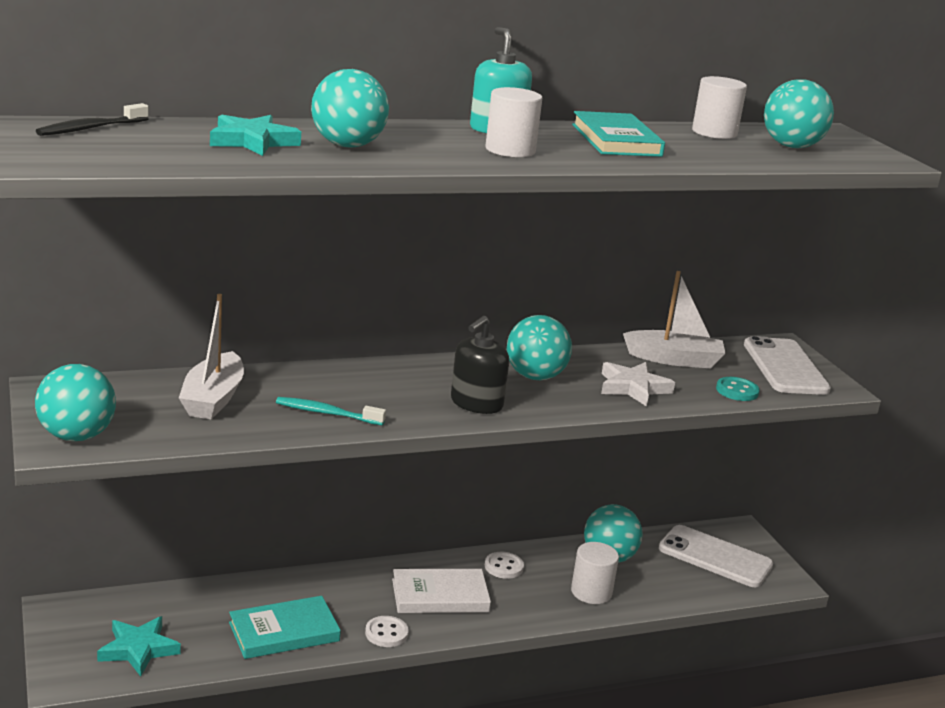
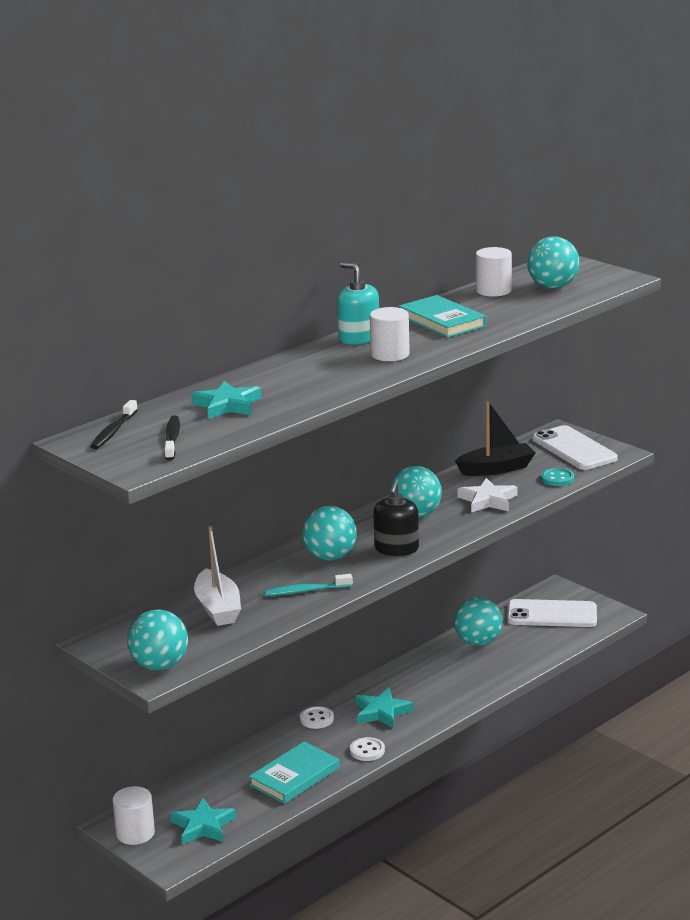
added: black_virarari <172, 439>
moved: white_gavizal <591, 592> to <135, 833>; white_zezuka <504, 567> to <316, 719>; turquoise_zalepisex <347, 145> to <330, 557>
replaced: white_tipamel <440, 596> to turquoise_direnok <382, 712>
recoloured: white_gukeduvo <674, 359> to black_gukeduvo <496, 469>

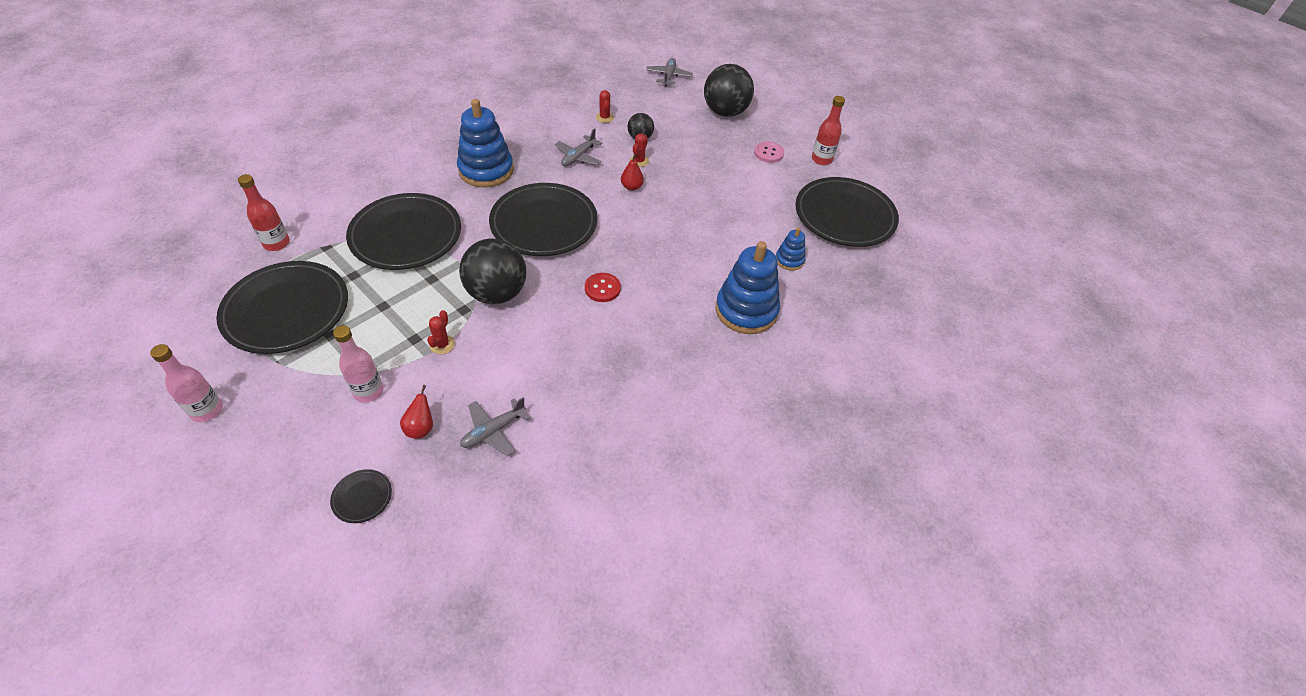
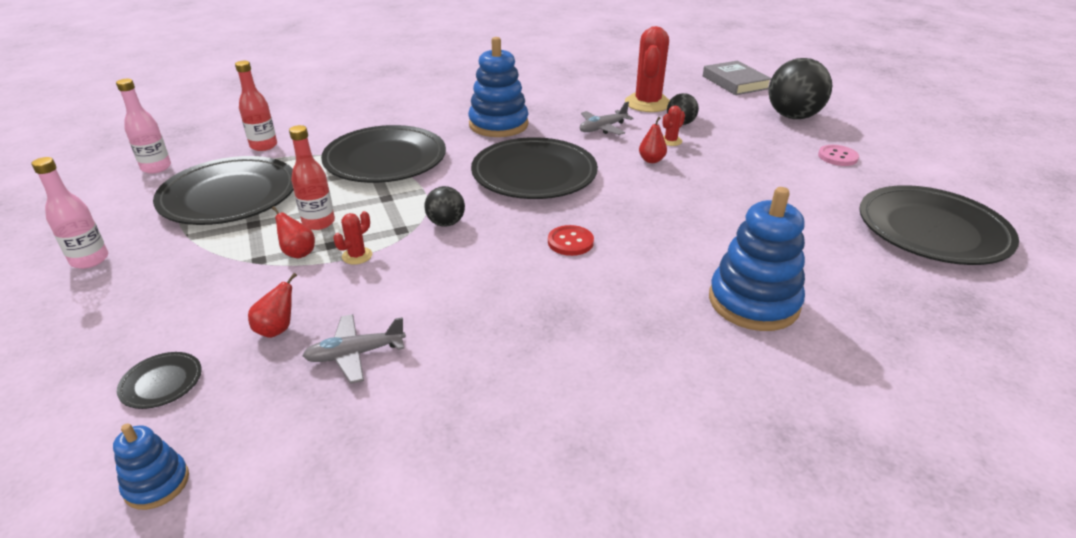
added: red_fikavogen <298, 253>
moved: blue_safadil <789, 260> to <157, 484>; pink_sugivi <368, 391> to <156, 168>; red_sugivi <821, 159> to <318, 222>
replaced: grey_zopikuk <668, 76> to grey_tipamel <735, 82>
resized: black_zalepisex <497, 293> = <446, 223> x0.52; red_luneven <604, 117> = <647, 103> x2.26

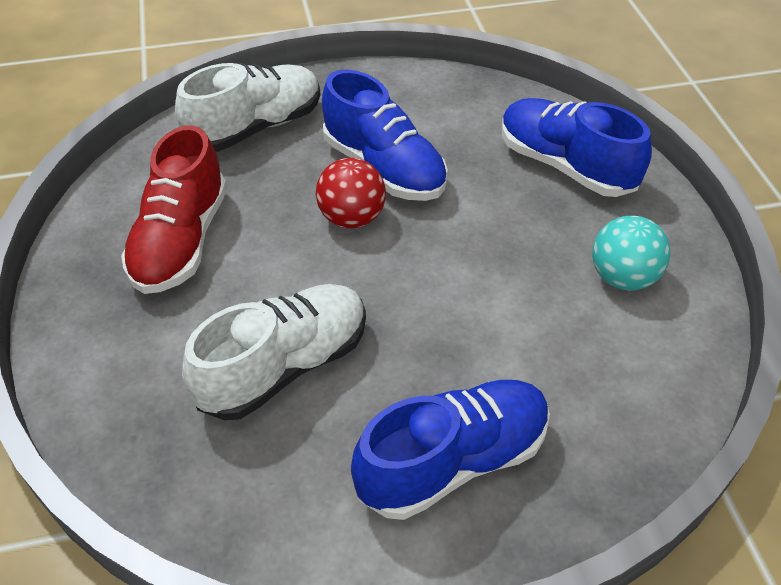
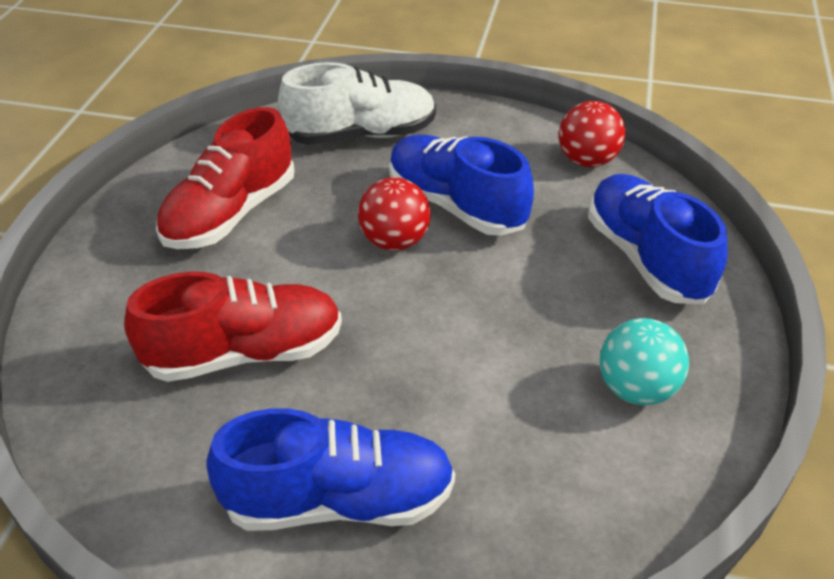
added: red_zalepisex <587, 160>
recoloured: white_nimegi <284, 366> to red_nimegi <244, 353>
turned: blue_nimegi <384, 168> = <456, 205> 150 degrees clockwise

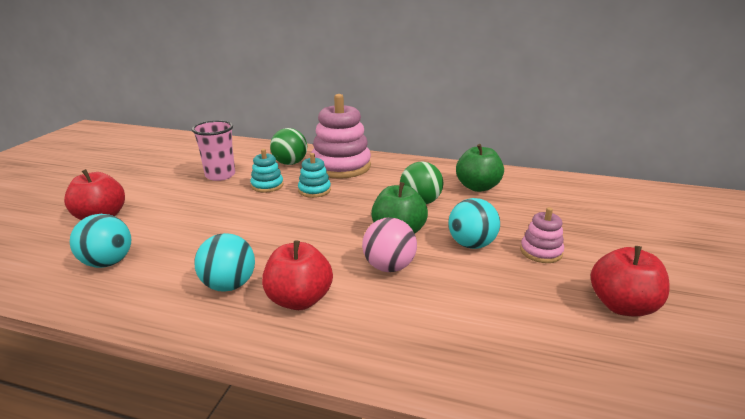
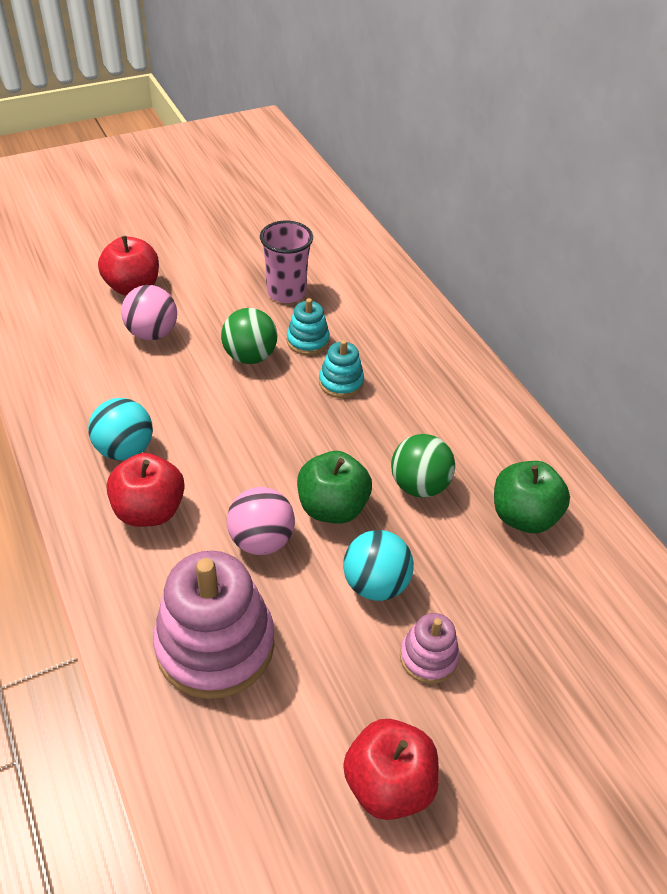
removed: turquoise_zalepisex <108, 262>
added: pink_zalepisex <152, 333>
moved: pink_safadil <341, 166> to <215, 644>; green_zalepisex <290, 163> to <250, 356>

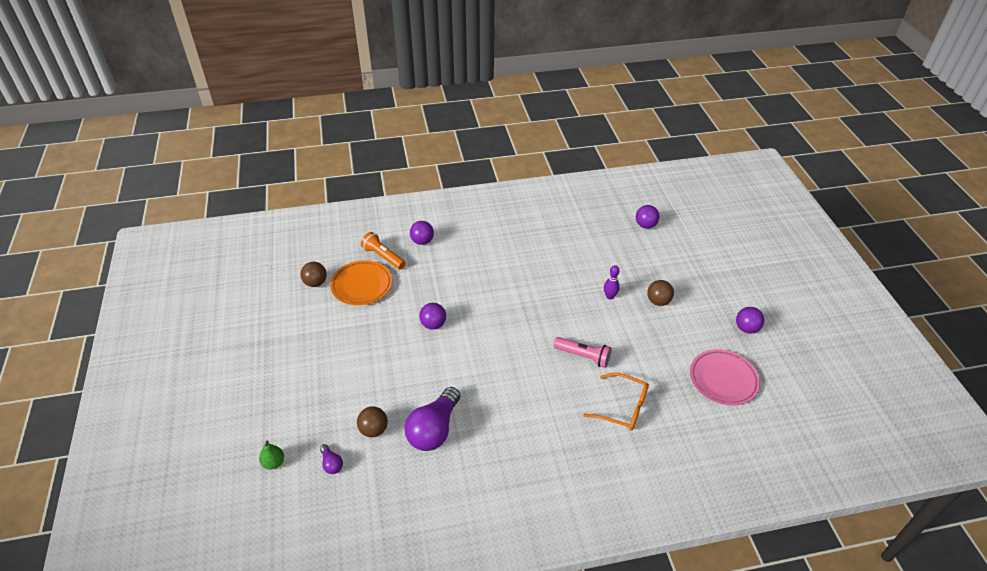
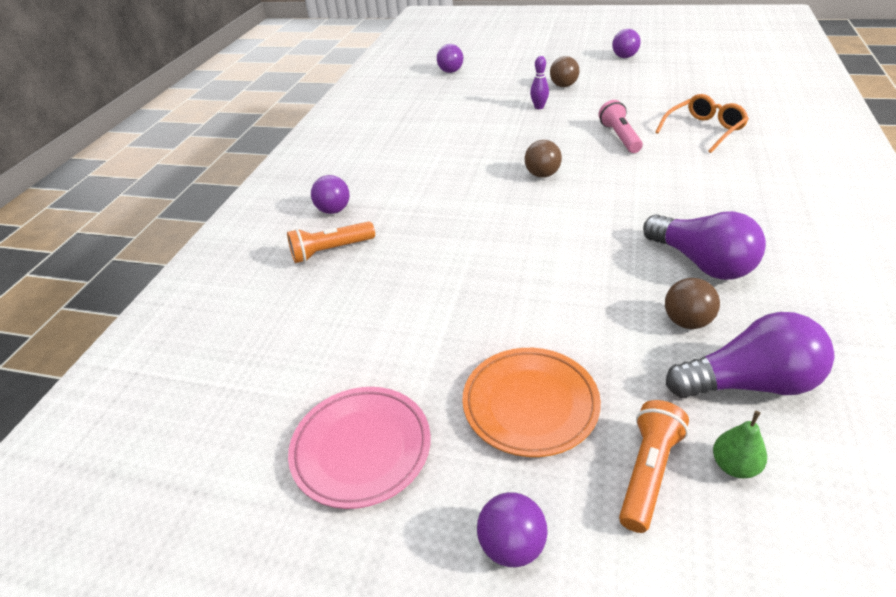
added: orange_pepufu <648, 472>
moved: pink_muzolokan <723, 380> to <361, 449>; orange_muzolokan <362, 285> to <530, 405>; purple_zalepisex <433, 324> to <512, 545>; brown_zalepisex <315, 283> to <542, 175>
turned: pink_pepufu <583, 356> = <619, 137> 60 degrees counterclockwise
resized: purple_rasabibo <331, 464> = <749, 383> x2.24

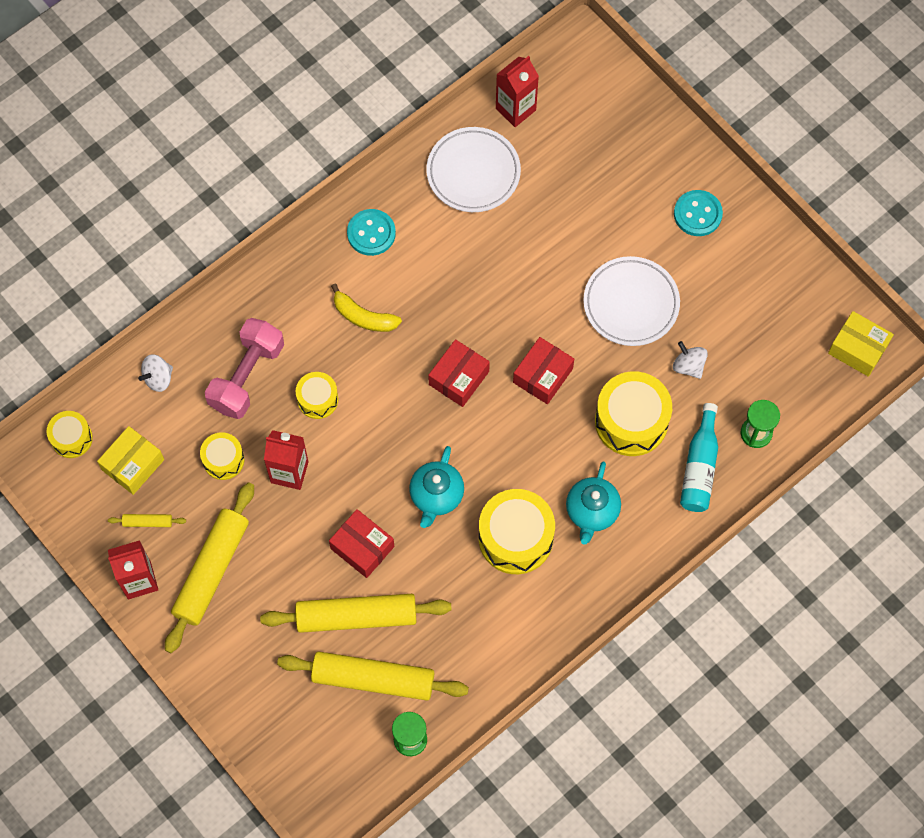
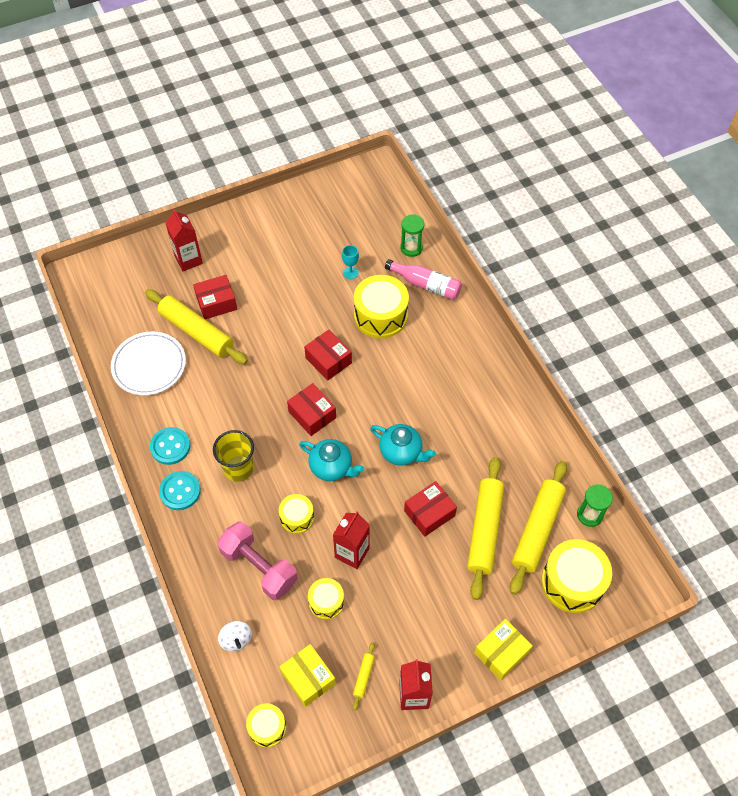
removed: white_muzolokan <631, 303>
added: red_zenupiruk <216, 303>
moved: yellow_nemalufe <211, 570> to <196, 332>; turquoise_zezuka <697, 214> to <180, 491>; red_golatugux <515, 109> to <188, 260>; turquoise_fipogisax <592, 511> to <331, 467>; yellow_zenupiruk <858, 349> to <501, 652>; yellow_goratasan <515, 538> to <572, 582>
replaced: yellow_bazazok <363, 316> to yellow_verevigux <238, 468>; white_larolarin <688, 366> to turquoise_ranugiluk <350, 273>
recoloured: turquoise_sugivi <699, 467> to pink_sugivi <426, 285>

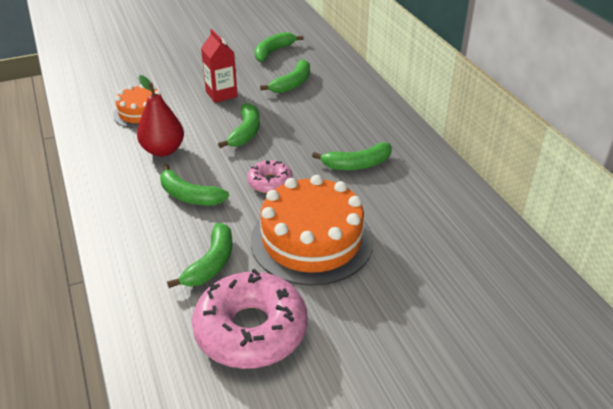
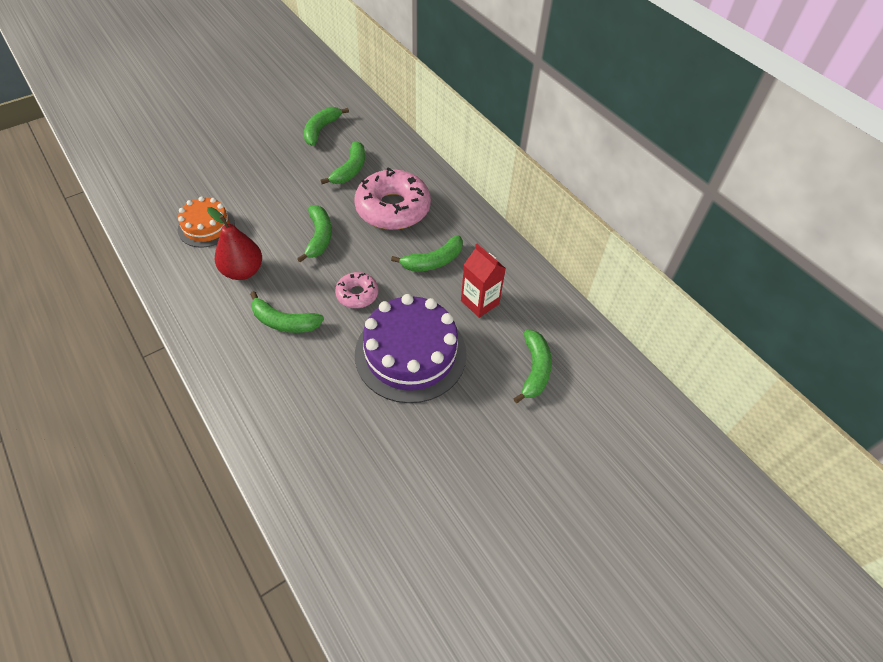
moved: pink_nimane <251, 330> to <393, 208>; red_golatugux <221, 94> to <480, 302>; green_bazazok <211, 263> to <534, 370>
recoloured: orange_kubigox <311, 240> to purple_kubigox <410, 354>

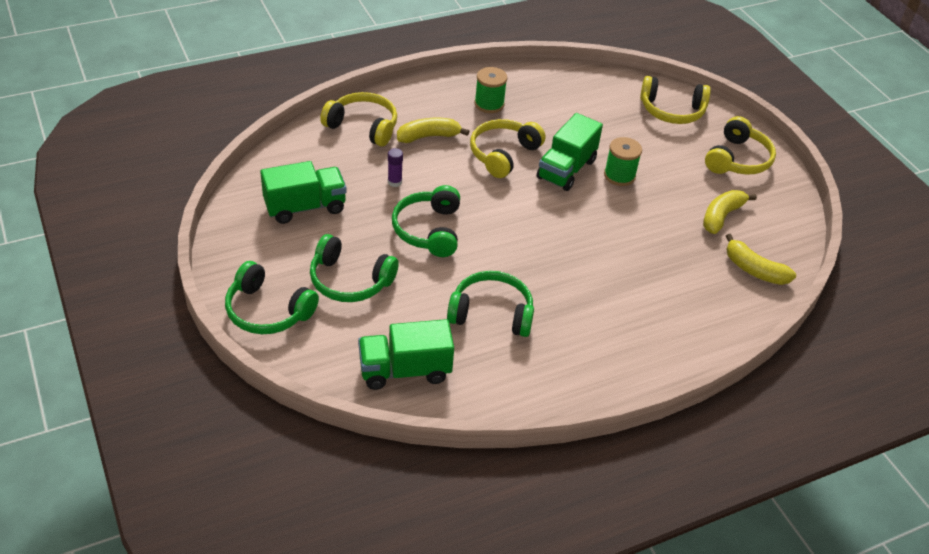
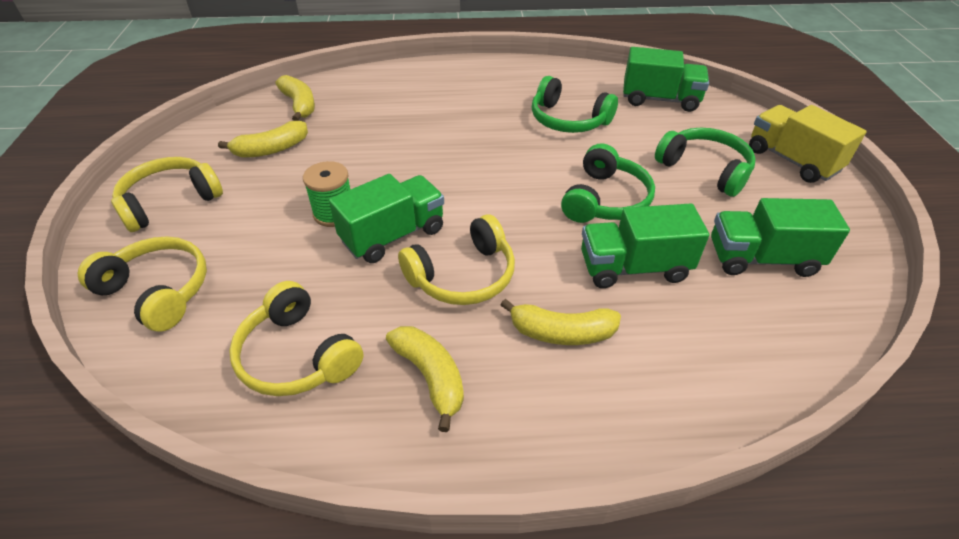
moved: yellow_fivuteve <363, 126> to <297, 355>
replaced: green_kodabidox <489, 104> to yellow_bazazok <430, 376>; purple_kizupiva <394, 182> to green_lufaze <633, 267>; green_fivuteve <268, 311> to yellow_lufaze <792, 160>

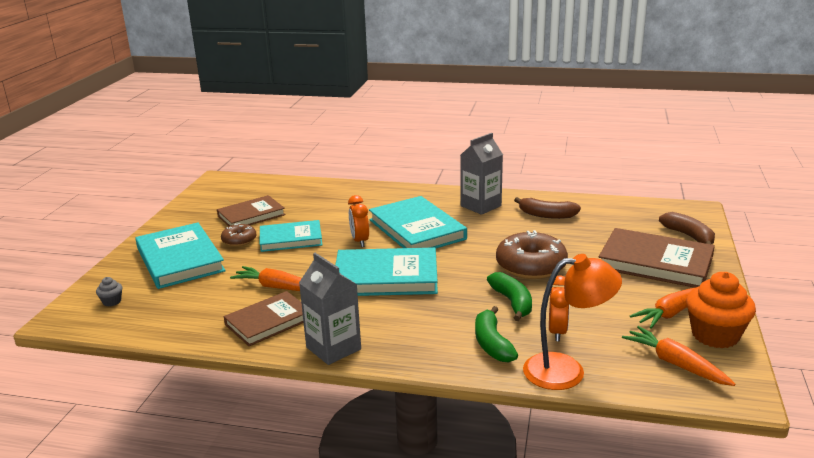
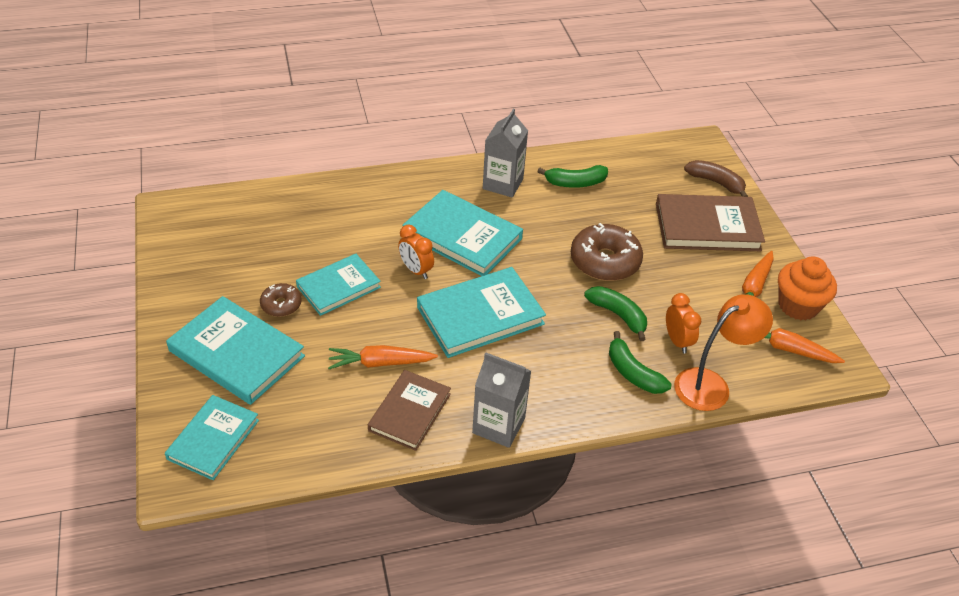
removed: brown_tipamel <251, 215>
replaced: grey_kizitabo <112, 301> to turquoise_tipamel <213, 439>
recoloured: brown_bazazok <547, 215> to green_bazazok <575, 183>

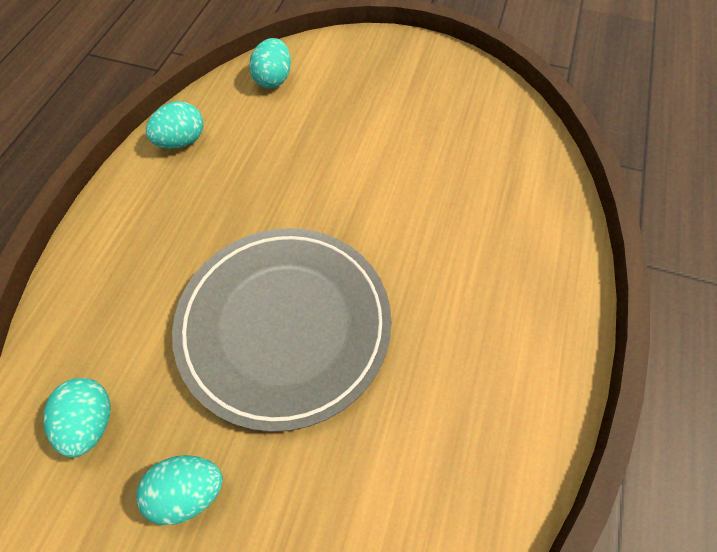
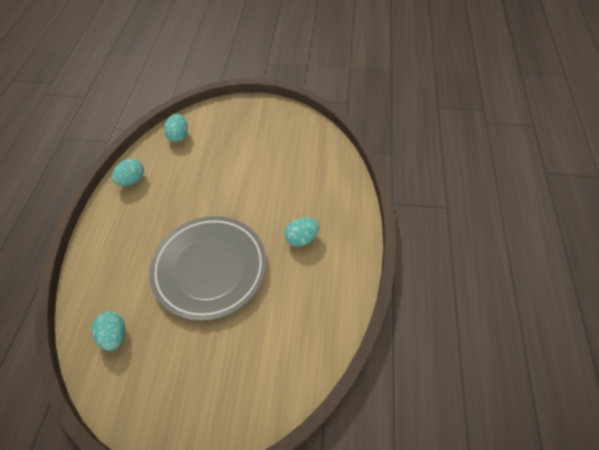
moved: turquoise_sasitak <188, 491> to <301, 238>

